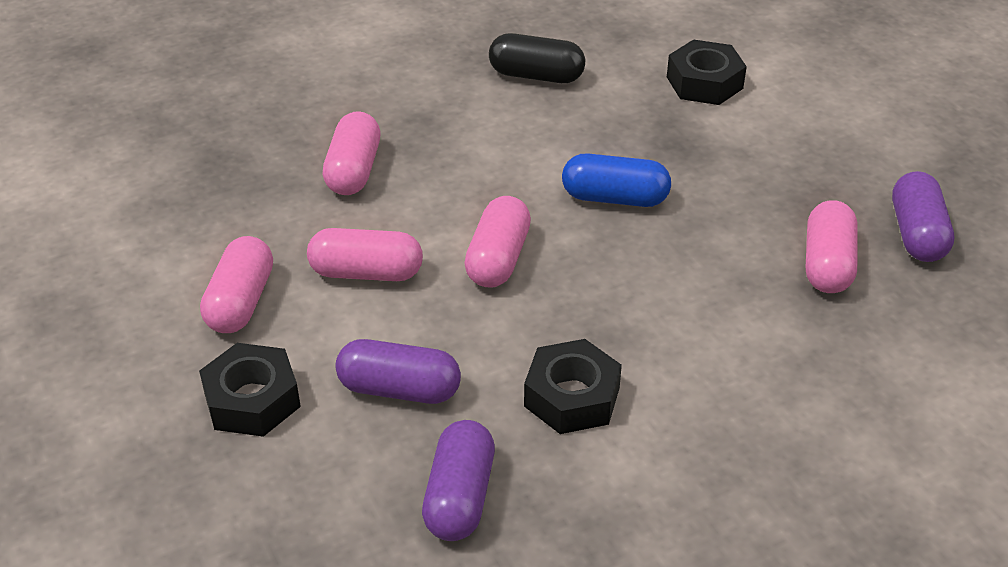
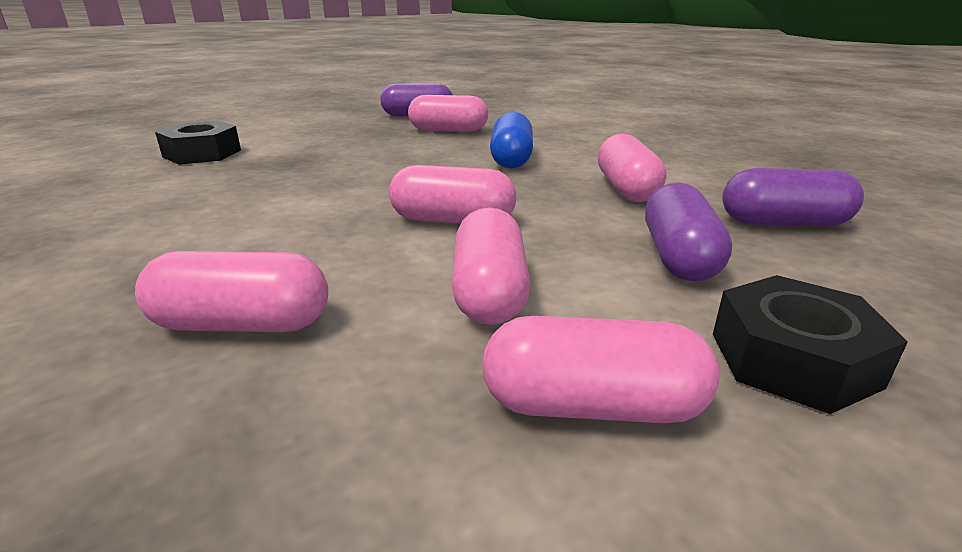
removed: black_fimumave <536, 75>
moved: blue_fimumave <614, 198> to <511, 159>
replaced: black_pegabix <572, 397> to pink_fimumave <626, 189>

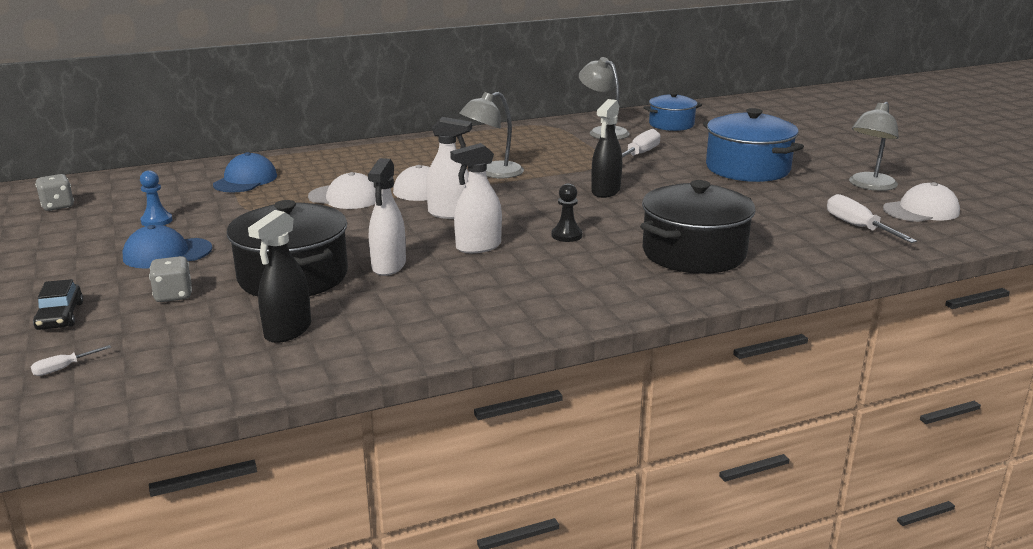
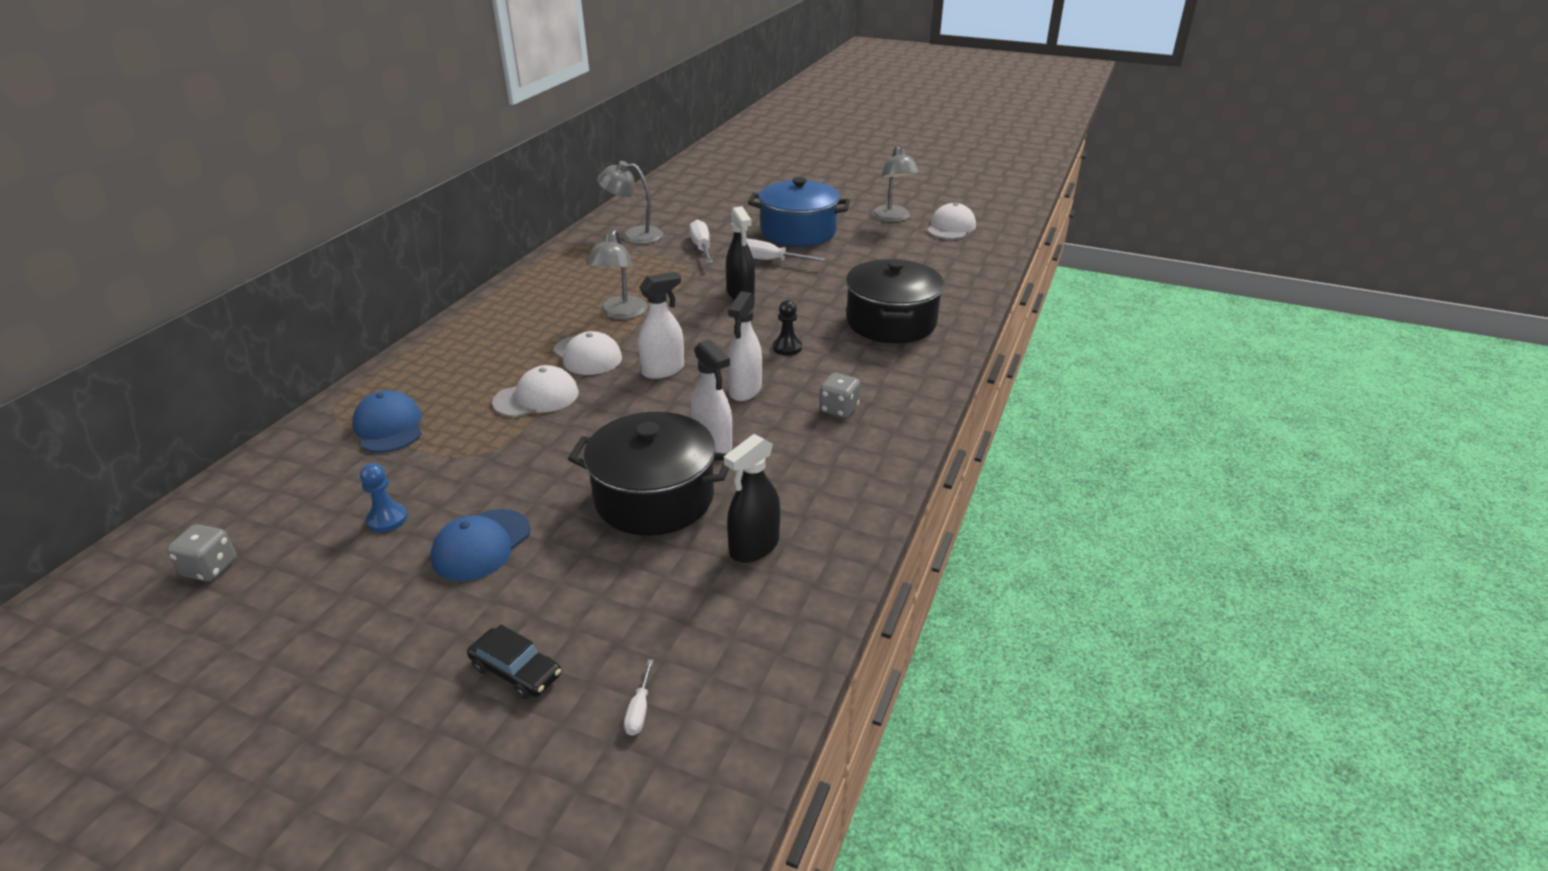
removed: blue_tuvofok <671, 124>
moved: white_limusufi <858, 227> to <769, 260>; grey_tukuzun <173, 295> to <839, 409>
turned: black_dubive <287, 331> = <754, 547> 60 degrees clockwise

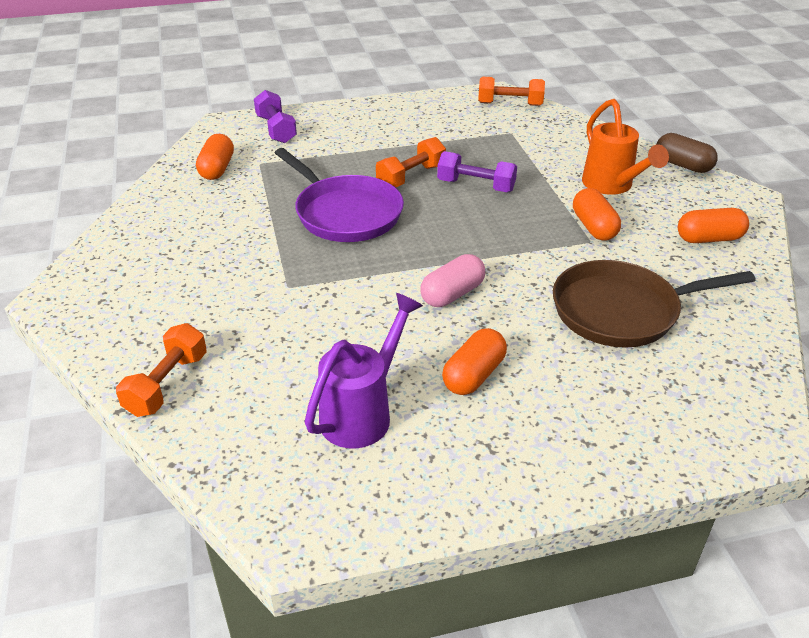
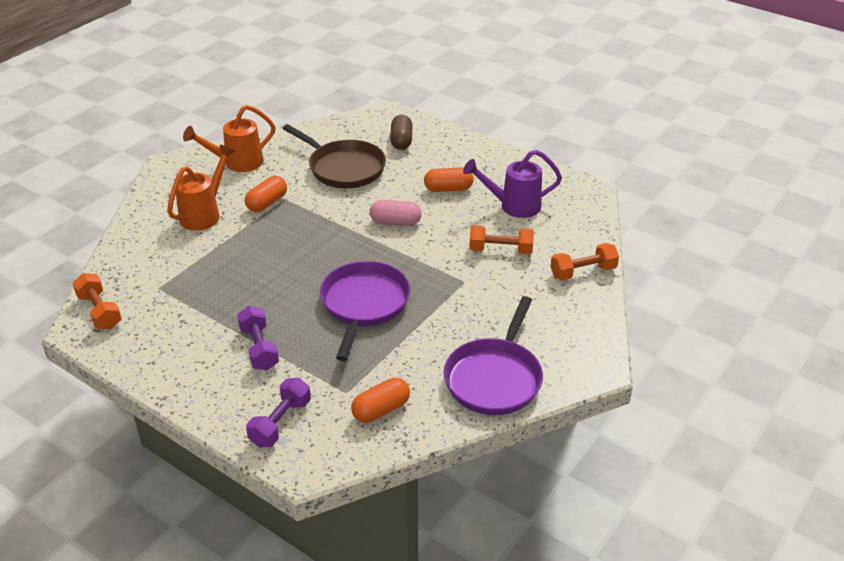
added: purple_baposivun <494, 378>
moved: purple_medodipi <476, 186> to <259, 348>; brown_fimumave <683, 165> to <401, 141>; orange_medodipi <411, 177> to <500, 250>
replaced: orange_fimumave <709, 239> to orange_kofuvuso <237, 163>

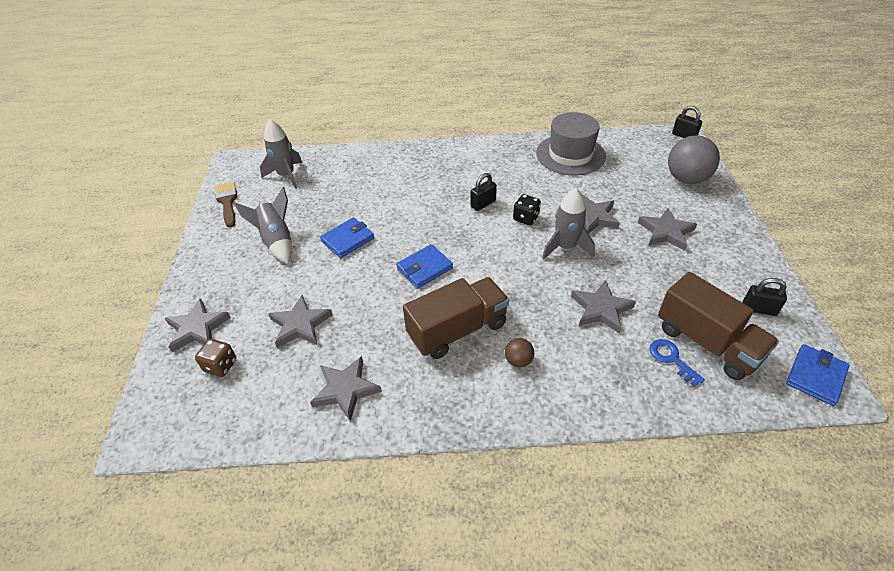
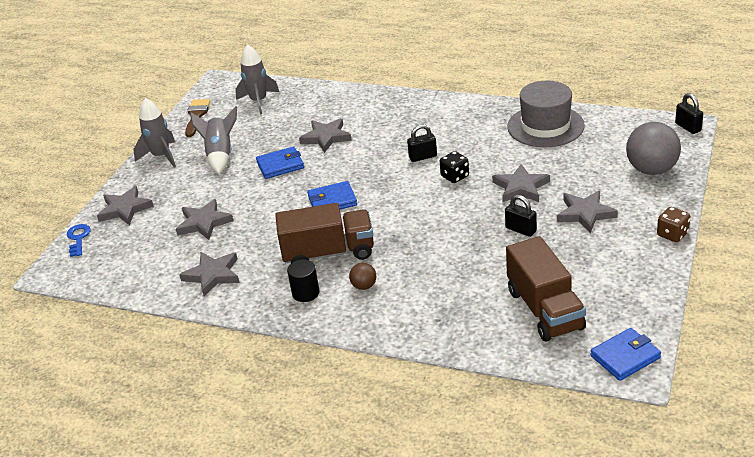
added: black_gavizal <305, 293>
moved: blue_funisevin <671, 359> to <78, 238>; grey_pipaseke <565, 247> to <161, 156>; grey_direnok <601, 309> to <326, 137>; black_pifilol <759, 309> to <520, 230>; brown_tukuzun <220, 365> to <672, 234>

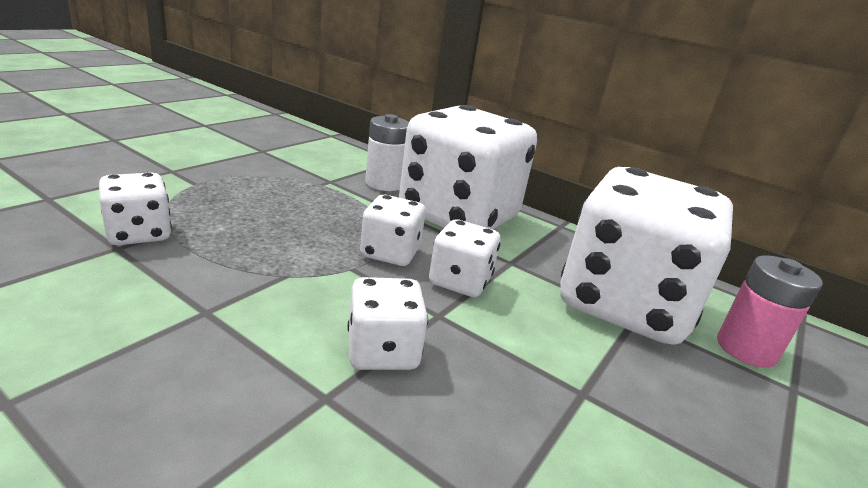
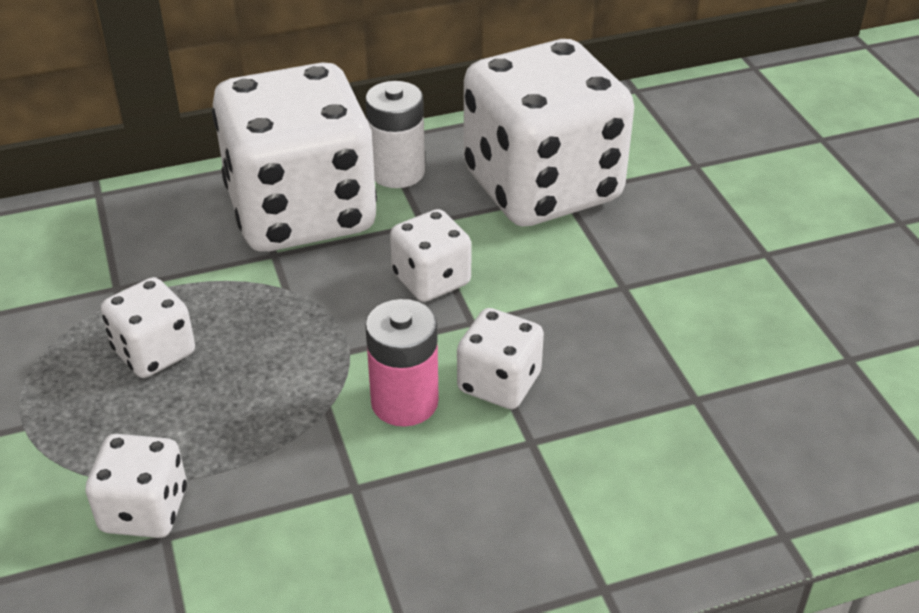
moved: white_tukuzun <390, 253> to <154, 352>; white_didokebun <384, 183> to <397, 172>; pink_didokebun <746, 349> to <404, 402>

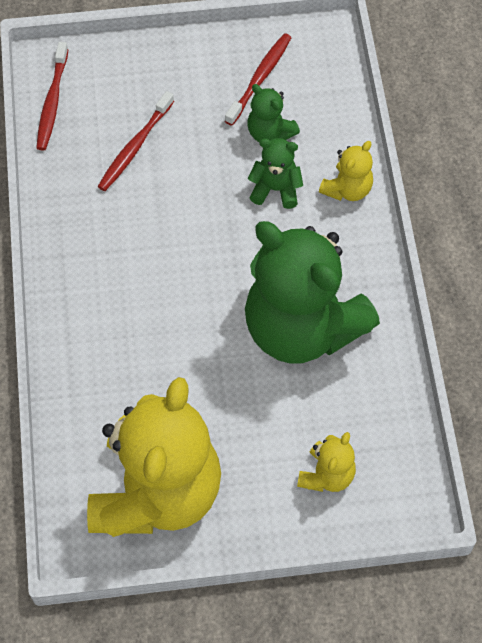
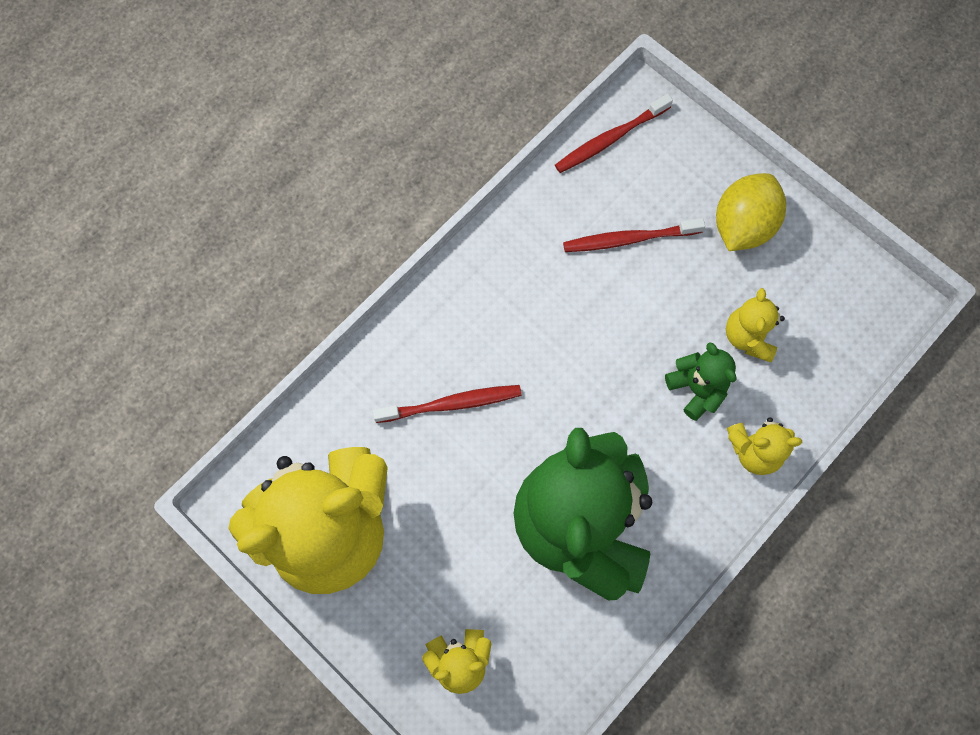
added: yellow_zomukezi <742, 226>
moved: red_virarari <260, 78> to <452, 404>
recoloured: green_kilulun <270, 133> to yellow_kilulun <748, 337>

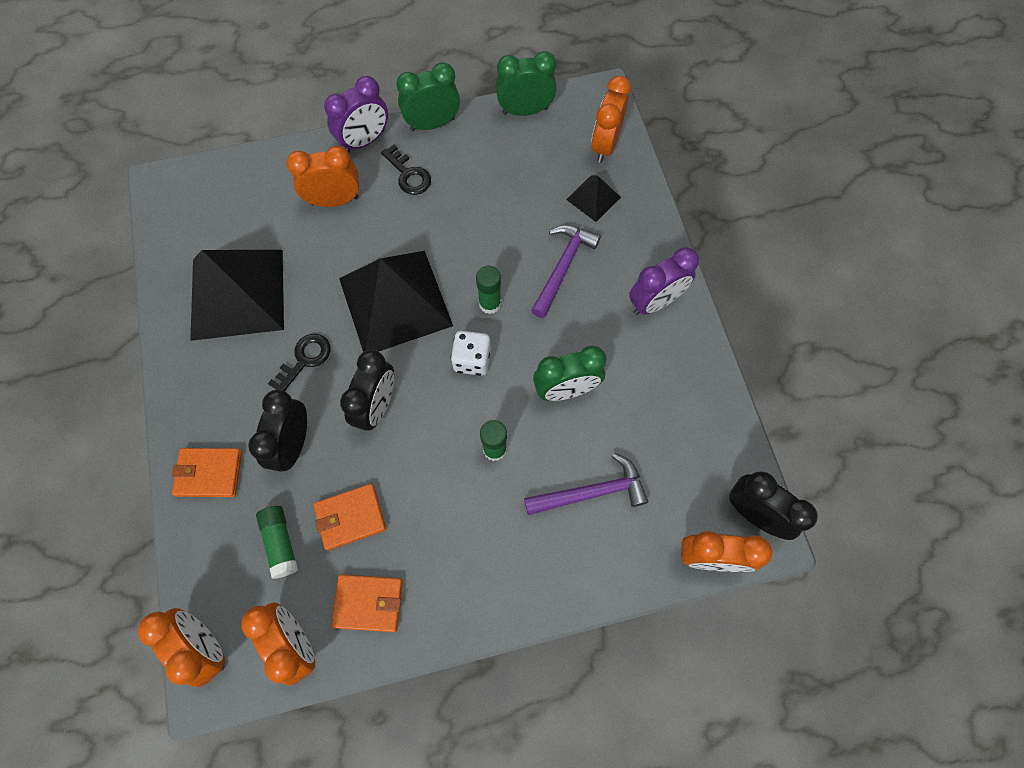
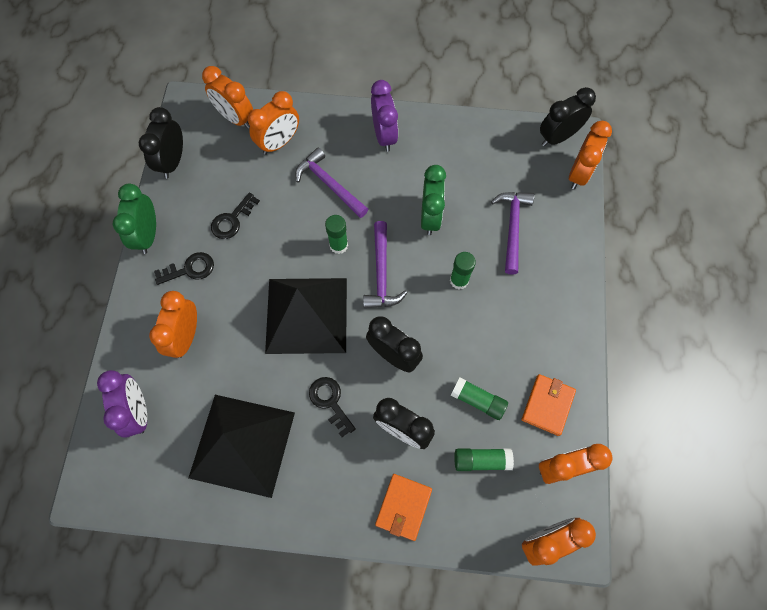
added: black_funisevin <232, 220>
moved: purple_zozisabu <365, 141> to <138, 411>
replaced: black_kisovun <593, 198> to orange_zozisabu <279, 143>; white_tukuzun <472, 360> to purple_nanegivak <381, 273>; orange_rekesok <350, 517> to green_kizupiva <478, 400>
recoloured: green_zozisabu <525, 111> to black_zozisabu <173, 162>

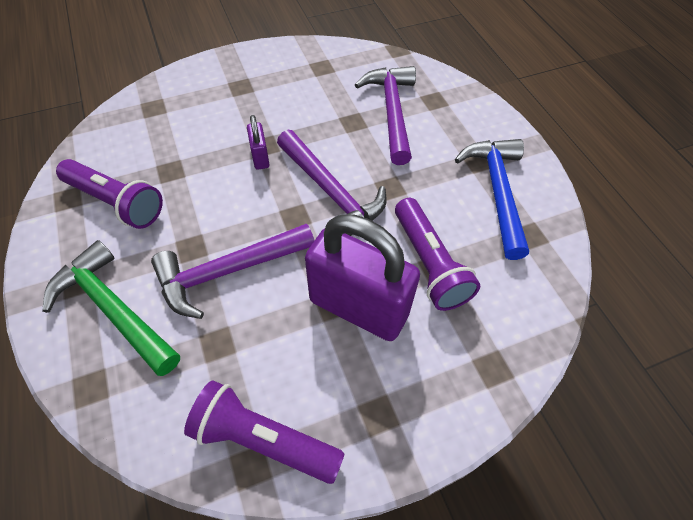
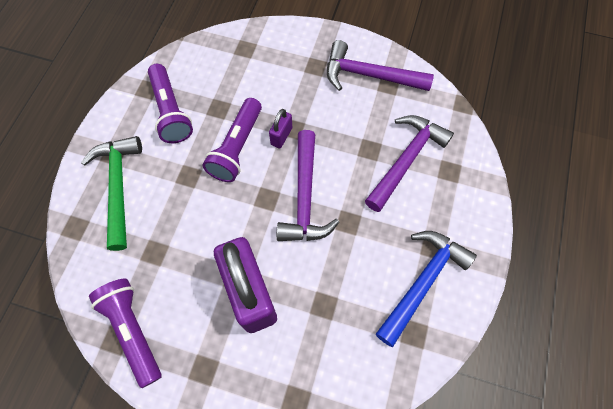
moved: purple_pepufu <429, 264> to <237, 148>; purple_nanegivak <228, 271> to <369, 75>

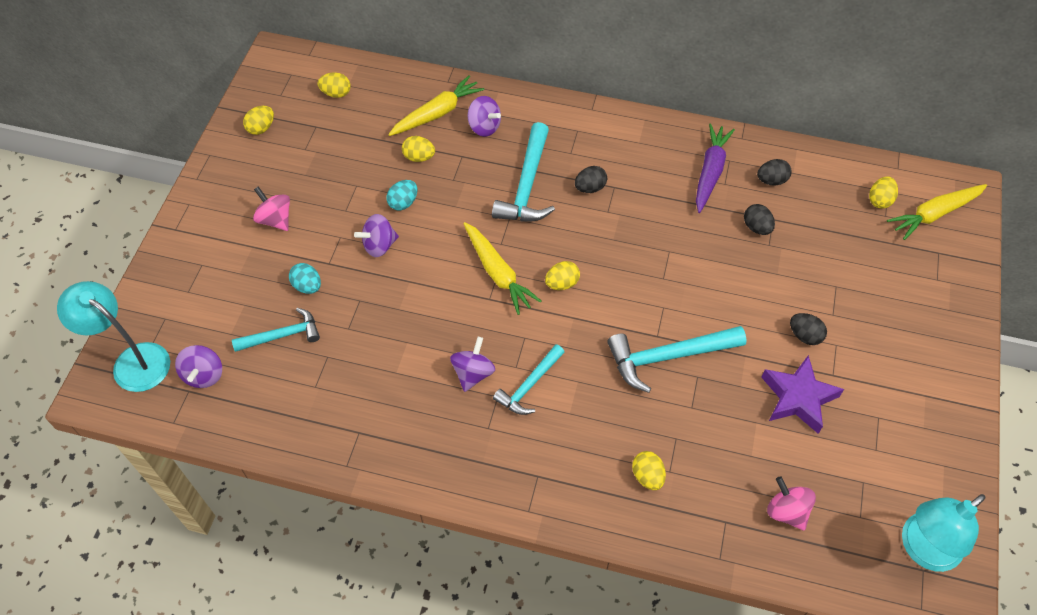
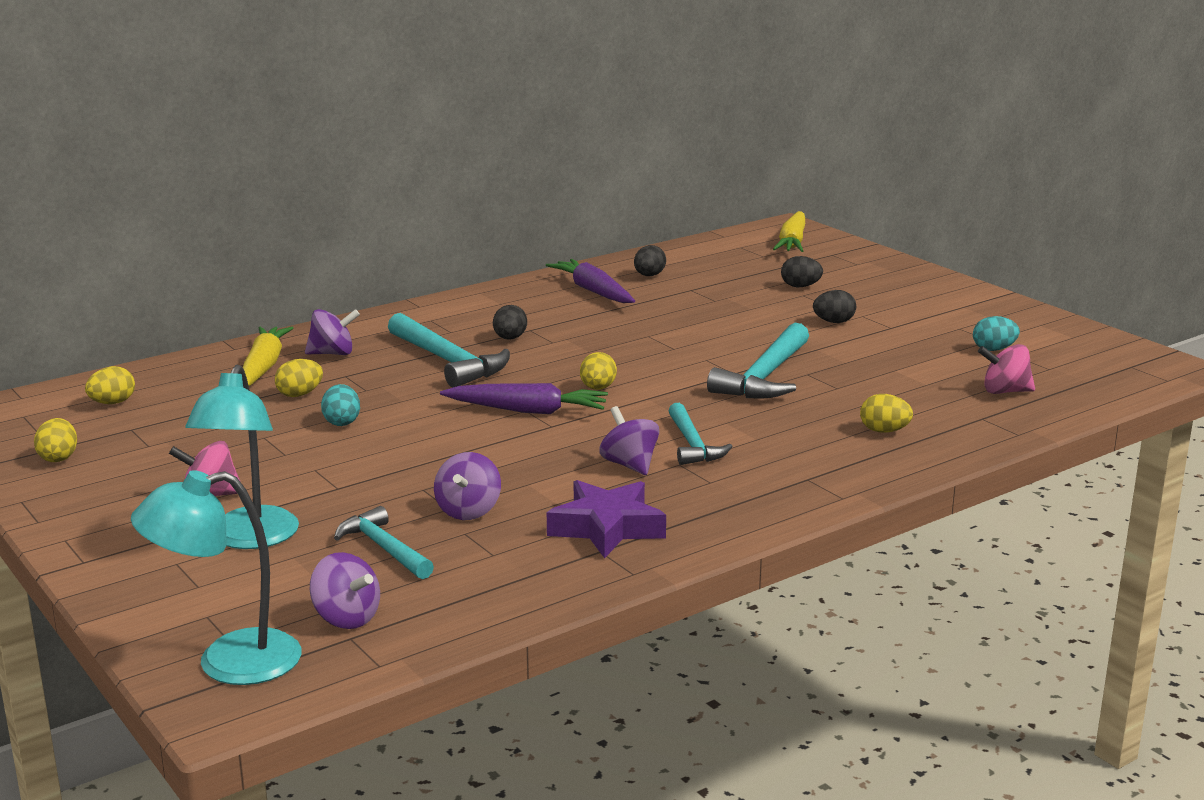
removed: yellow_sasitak <879, 200>
moved: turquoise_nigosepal <922, 549> to <249, 539>; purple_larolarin <379, 245> to <468, 511>; purple_direnok <798, 398> to <607, 528>; black_sasitak <756, 227> to <800, 286>; turquoise_sasitak <307, 286> to <993, 349>
recoloured: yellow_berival <498, 273> to purple_berival <527, 411>
turned: turquoise_nanegivak <282, 335> = <384, 548> 60 degrees counterclockwise

